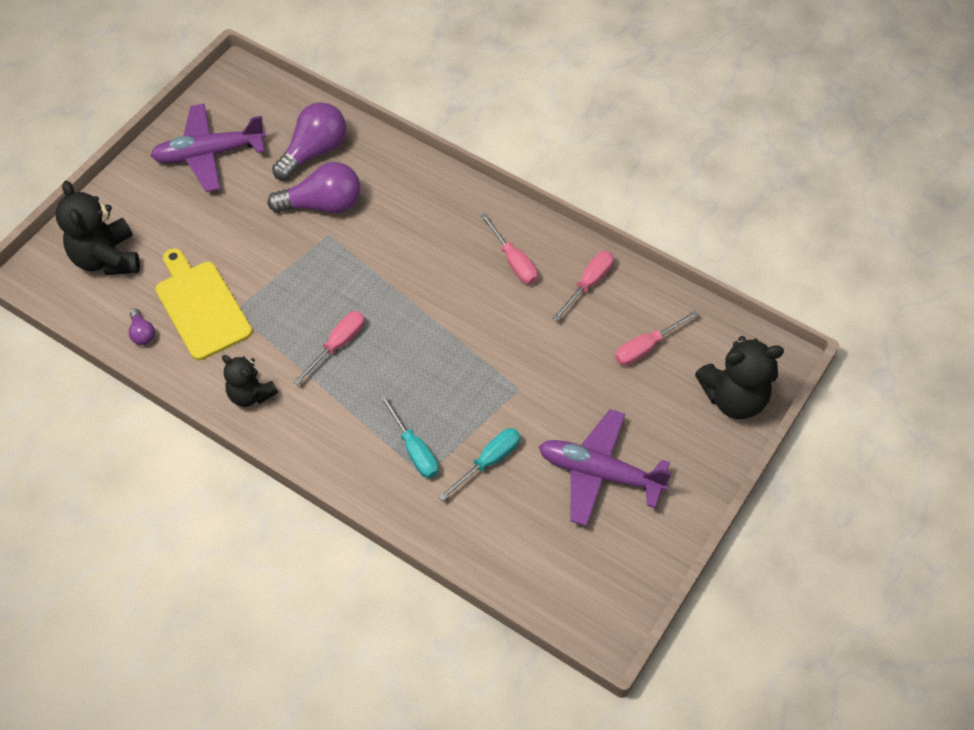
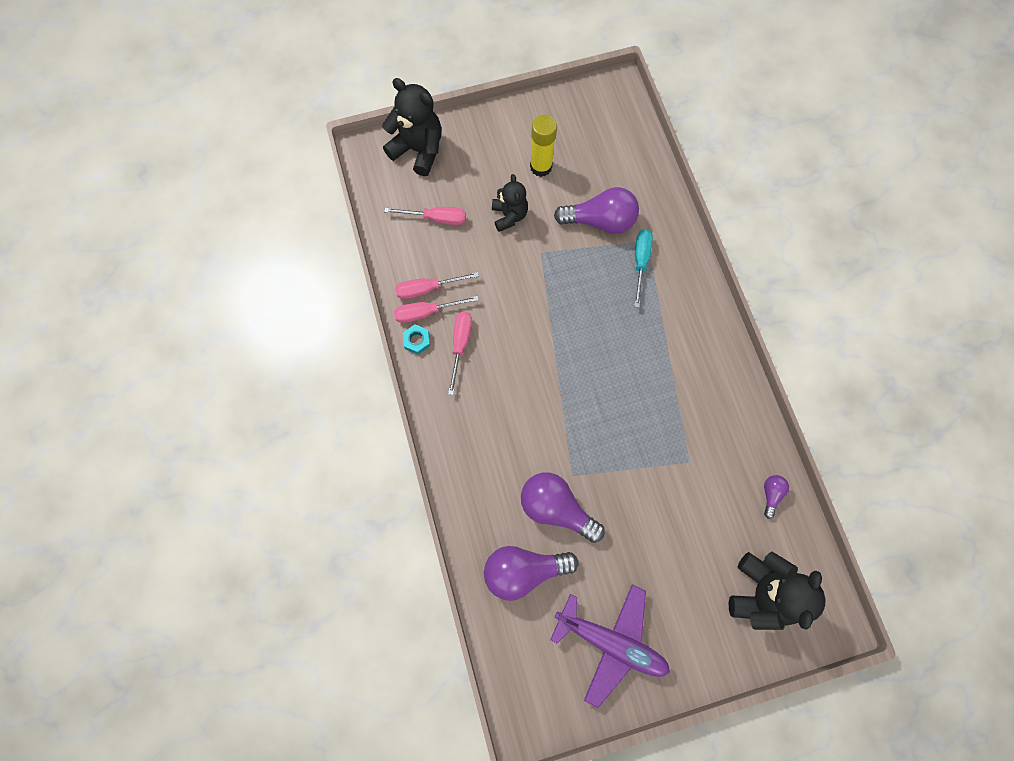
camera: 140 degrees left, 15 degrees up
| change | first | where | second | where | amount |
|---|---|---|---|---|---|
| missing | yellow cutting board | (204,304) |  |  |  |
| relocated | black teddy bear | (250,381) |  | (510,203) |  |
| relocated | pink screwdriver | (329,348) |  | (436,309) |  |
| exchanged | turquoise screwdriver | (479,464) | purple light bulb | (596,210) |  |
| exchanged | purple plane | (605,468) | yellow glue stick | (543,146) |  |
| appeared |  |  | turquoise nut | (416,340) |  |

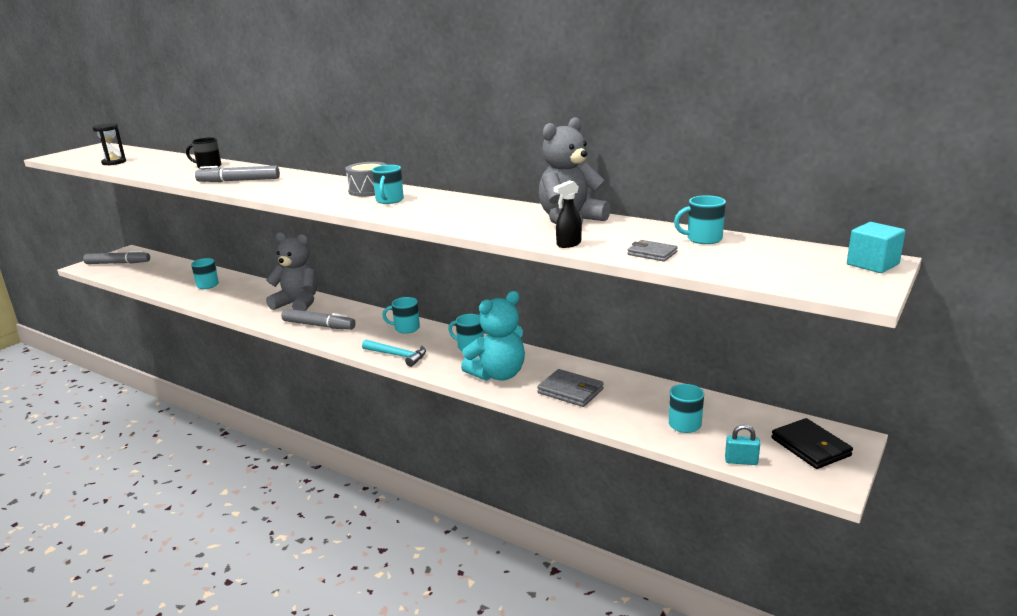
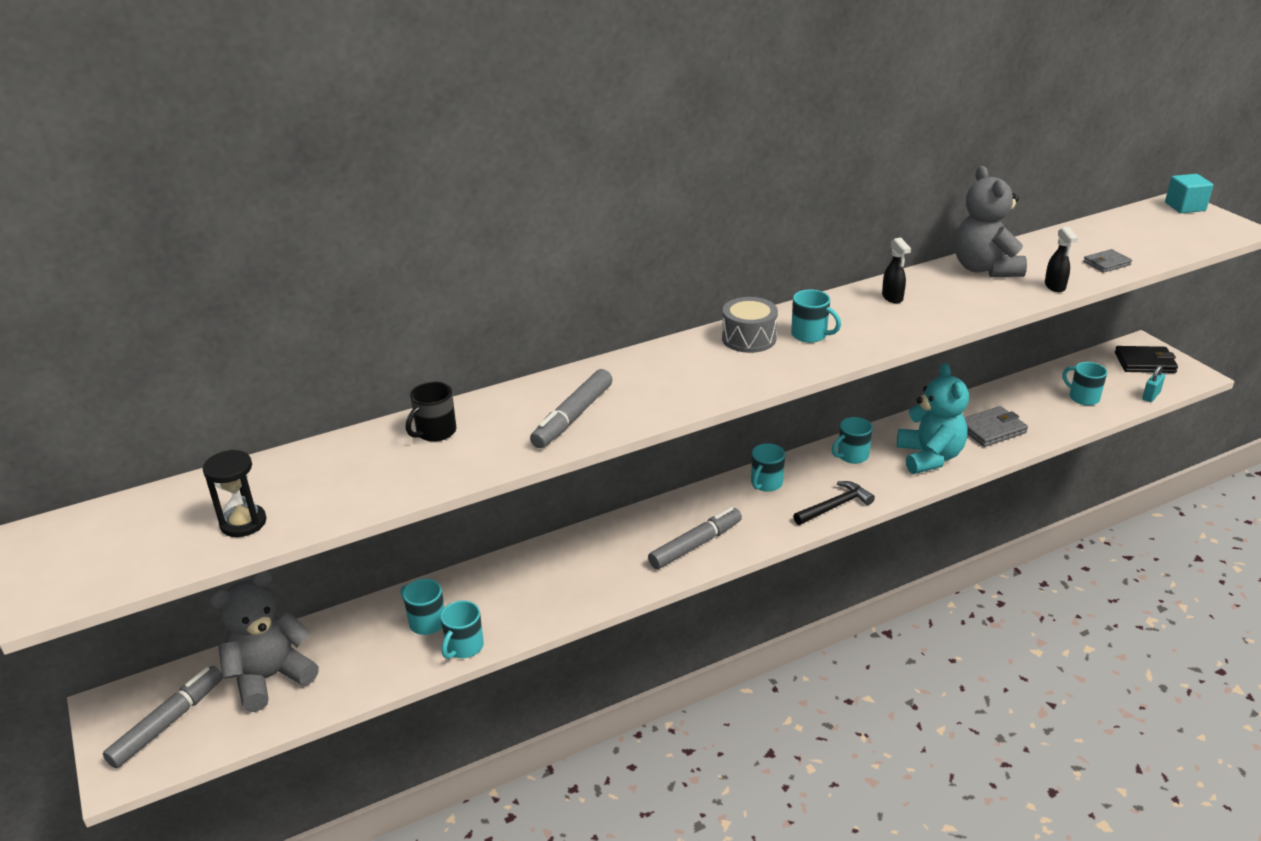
camera: 60 degrees left, 10 degrees up
| change | first | where | second | where | amount |
|---|---|---|---|---|---|
| relocated | grey teddy bear | (292,271) |  | (264,641) |  |
| colour | turquoise hammer | (394,353) | black hammer | (834,503) |  |
| relocated | turquoise mug | (700,219) |  | (462,629) |  |
| appeared |  |  | black spray bottle | (896,271) |  |

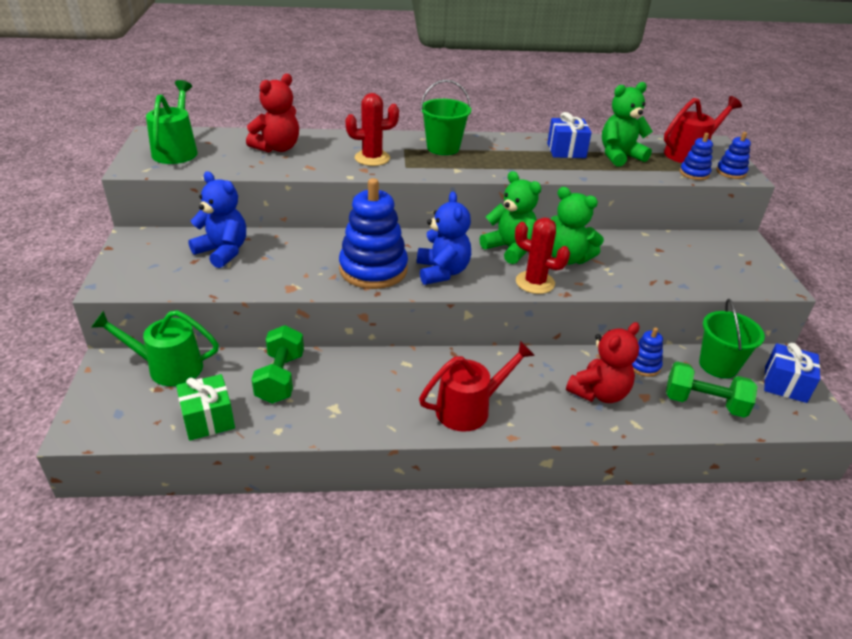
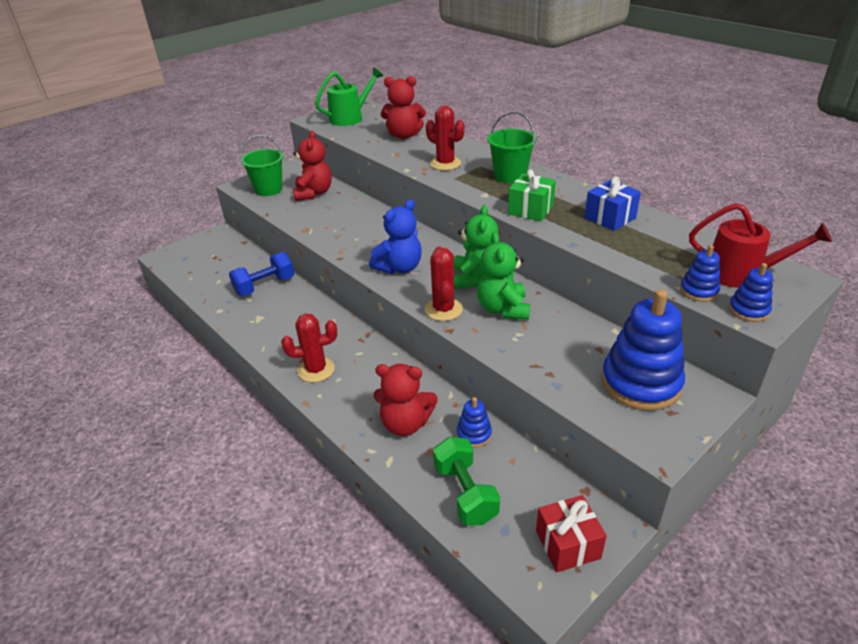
camera: 55 degrees right, 0 degrees up
| change | first | where | second | where | amount |
|---|---|---|---|---|---|
| missing | green watering can | (155,348) |  |  |  |
| relocated | green gift | (205,407) |  | (532,195) |  |
| colour | blue teddy bear | (217,219) | red teddy bear | (312,166) |  |
| colour | green dumbbell | (277,364) | blue dumbbell | (261,274) |  |
| relocated | blue stacking toy | (373,233) |  | (643,350) |  |
| exchanged | red watering can | (477,386) | red cactus | (309,347) |  |
| missing | green teddy bear | (627,124) |  |  |  |
| relocated | green bucket | (732,338) |  | (262,165) |  |
| colour | blue gift | (792,373) | red gift | (571,533) |  |

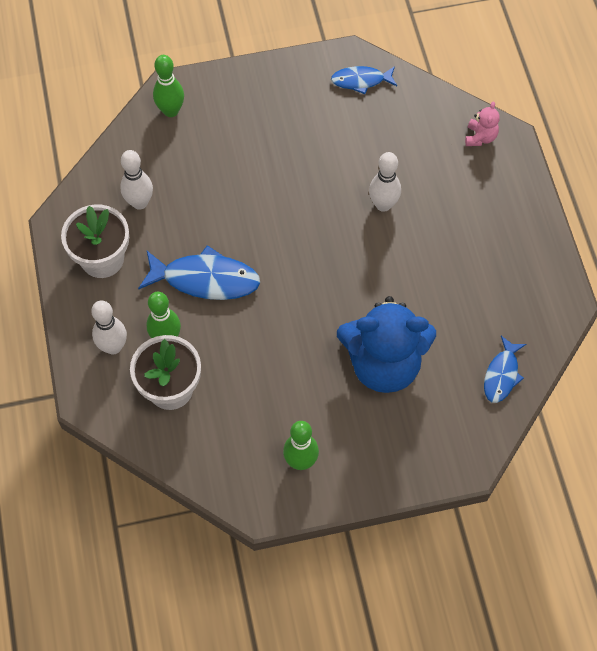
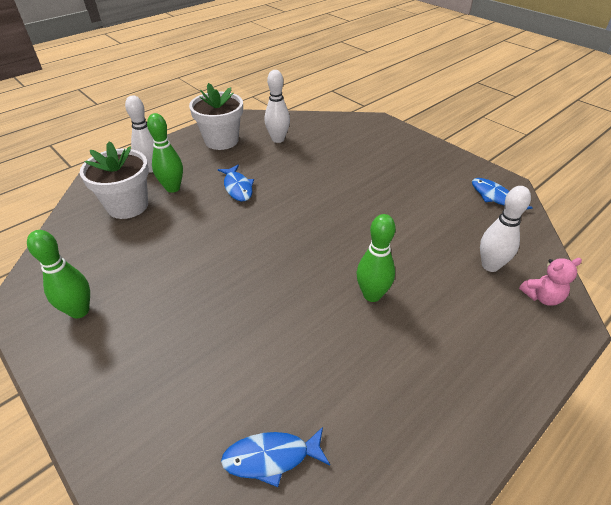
camera: 60 degrees right, 20 degrees down
| change | first | where | second | where | amount |
|---|---|---|---|---|---|
| size | blue fish | (199,272) |  | (236,183) | x0.60 |
| relocated | green bowling pin | (168,86) |  | (376,258) |  |
| missing | blue teddy bear | (386,344) |  |  |  |
| relocated | white bowling pin | (385,182) |  | (505,229) |  |

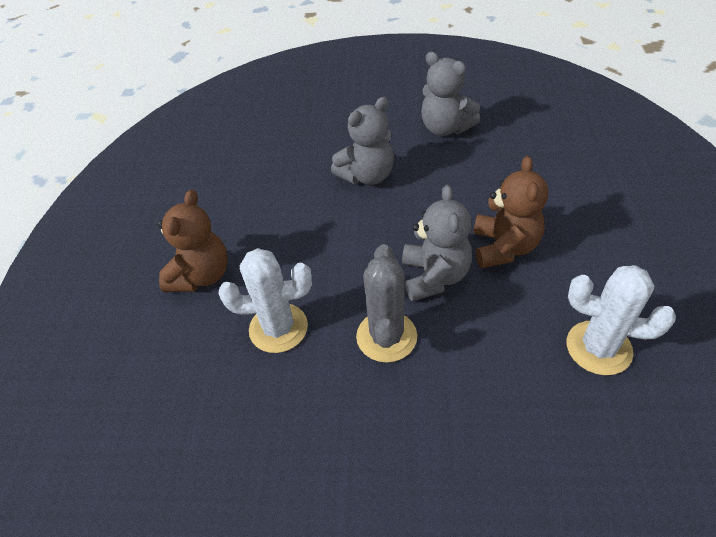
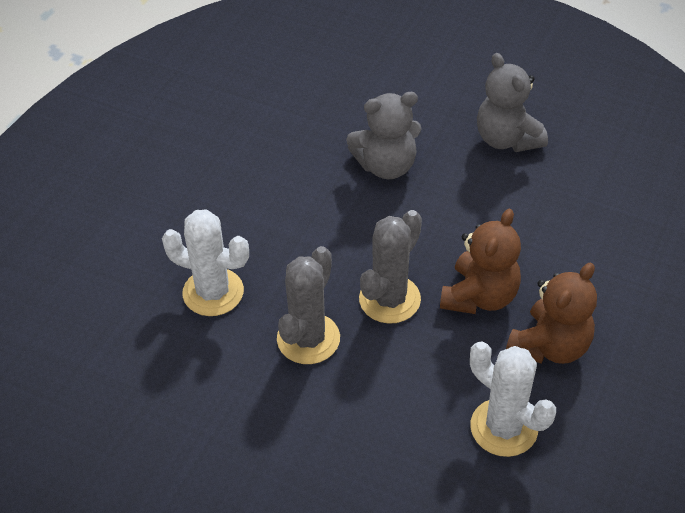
camera: 20 degrees right, 0 degrees up
| change | first | where | second | where | amount |
|---|---|---|---|---|---|
| relocated | brown teddy bear | (193,241) |  | (551,313) |  |
| exchanged | grey teddy bear | (437,243) | grey cactus | (390,267) |  |

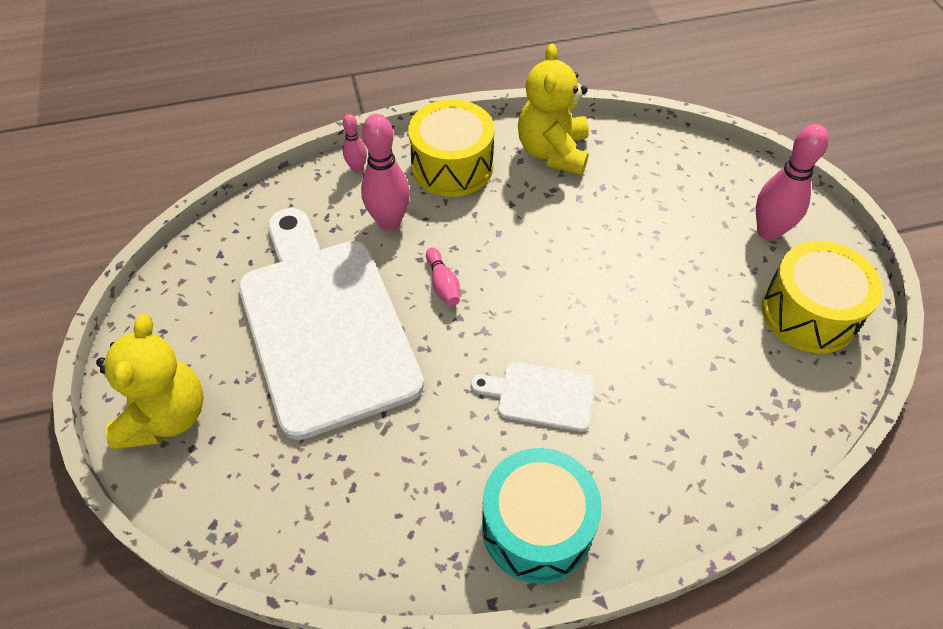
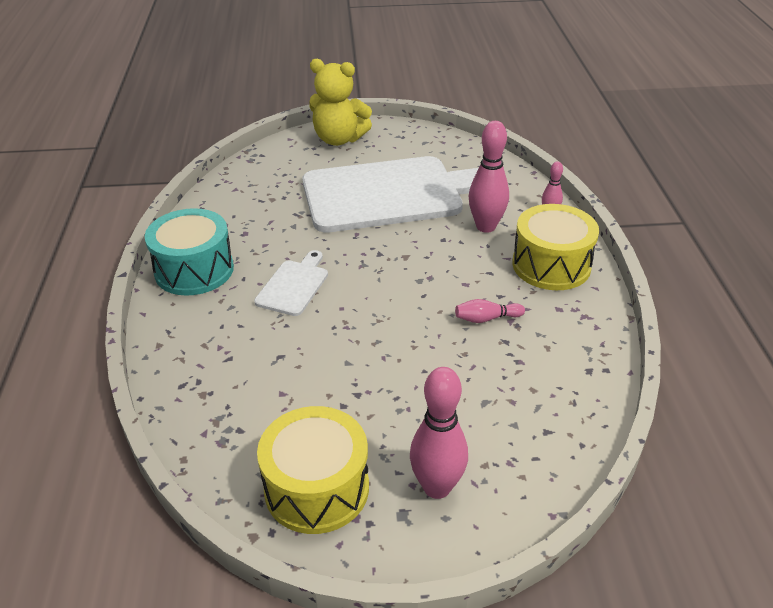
camera: 100 degrees right, 15 degrees down
| change | first | where | second | where | amount |
|---|---|---|---|---|---|
| relocated | pink bowling pin | (443,276) |  | (490,311) |  |
| missing | yellow teddy bear | (553,109) |  |  |  |

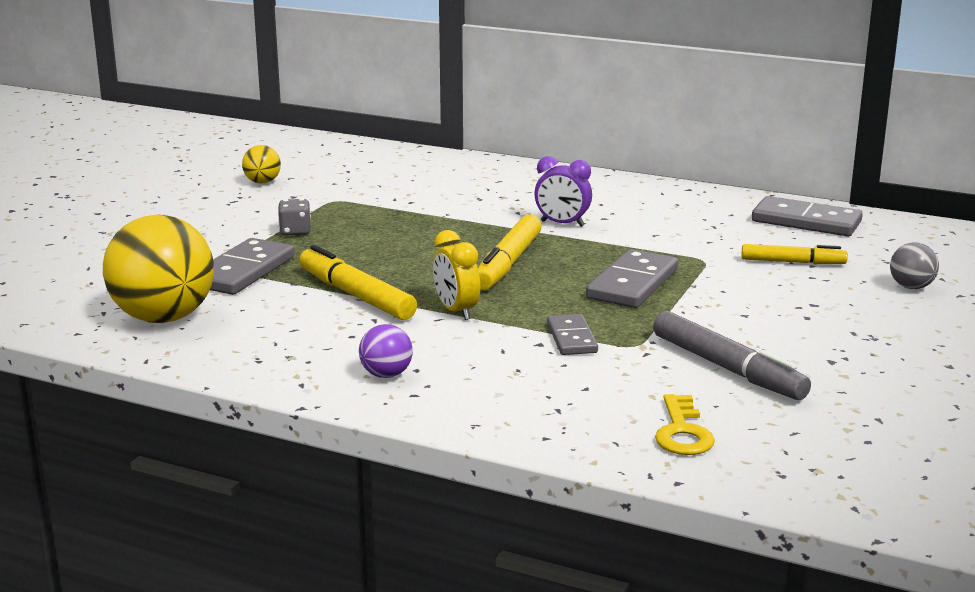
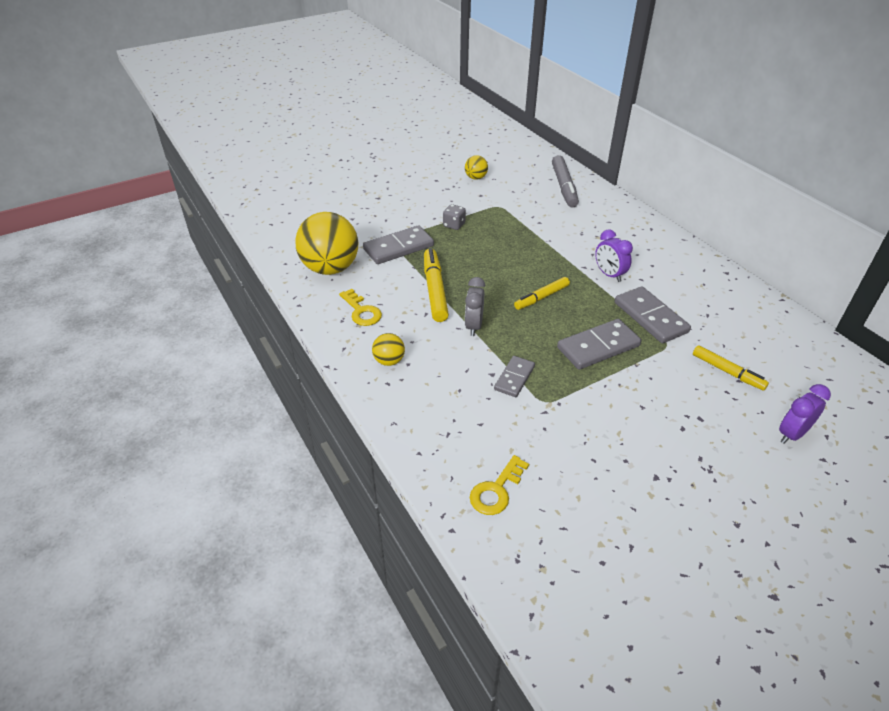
camera: 35 degrees right, 20 degrees up
| change | first | where | second | where | amount |
|---|---|---|---|---|---|
| colour | purple ball | (386,351) | yellow ball | (388,349) |  |
| colour | yellow clock | (456,275) | grey clock | (475,306) |  |
| size | yellow marker | (510,252) |  | (542,293) | x0.64 |
| relocated | grey marker | (732,355) |  | (565,181) |  |
| relocated | grey domino | (807,216) |  | (653,314) |  |
| exchanged | grey ball | (914,266) | purple clock | (805,414) |  |
| appeared |  |  | yellow key | (360,307) |  |

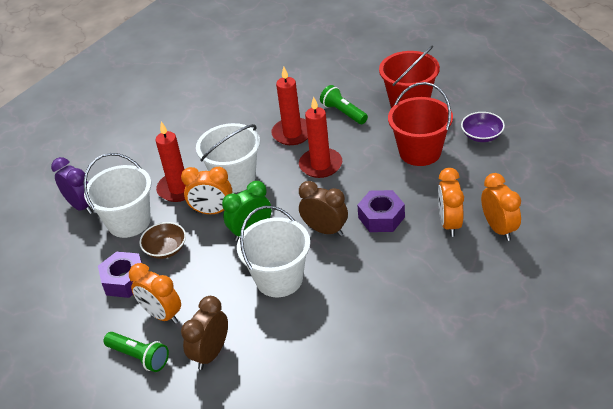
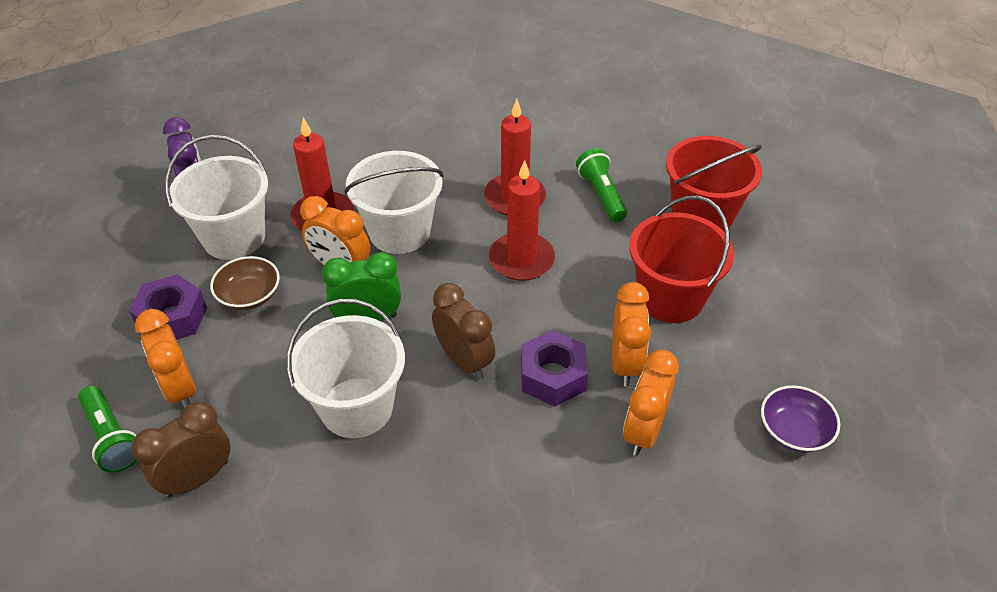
camera: 20 degrees right, 5 degrees up
| change | first | where | second | where | amount |
|---|---|---|---|---|---|
| relocated | purple bowl | (483,127) |  | (800,418) |  |
| relocated | orange clock | (501,207) |  | (631,334) |  |

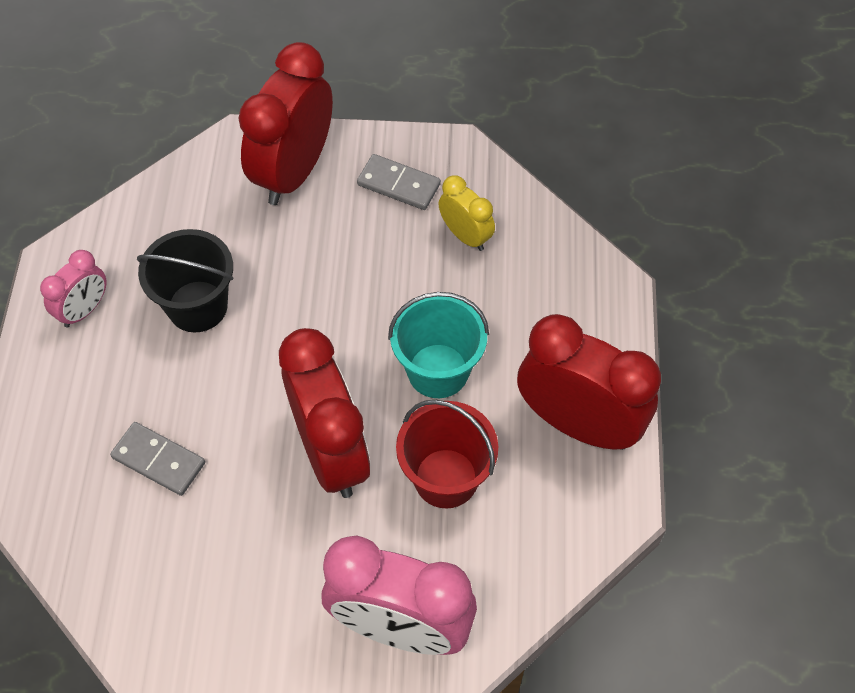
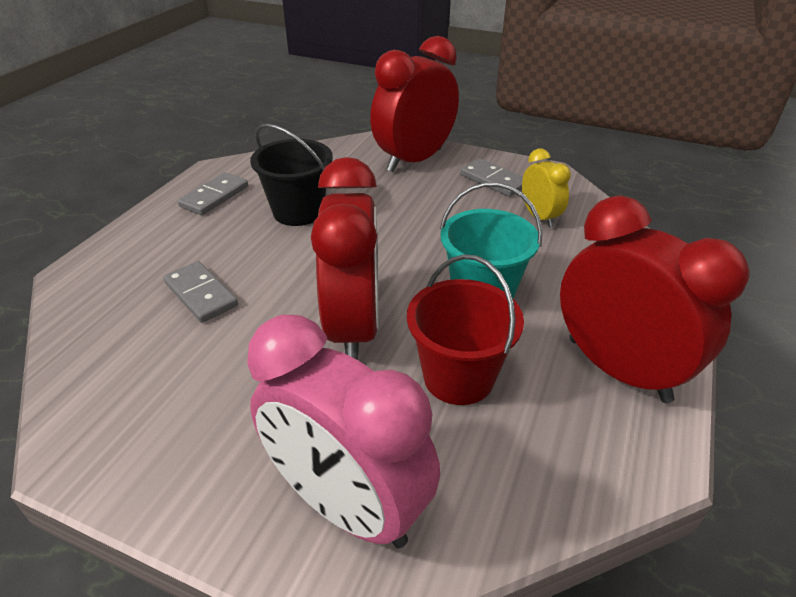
camera: 20 degrees right, 20 degrees down
| change | first | where | second | where | amount |
|---|---|---|---|---|---|
| exchanged | pink clock | (73,289) | grey domino | (212,193) |  |

